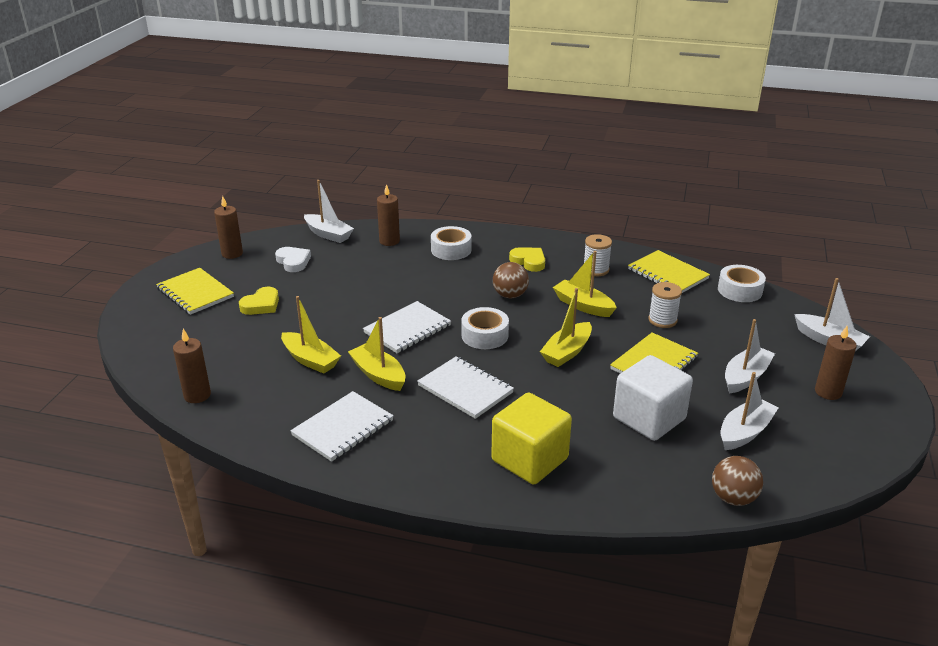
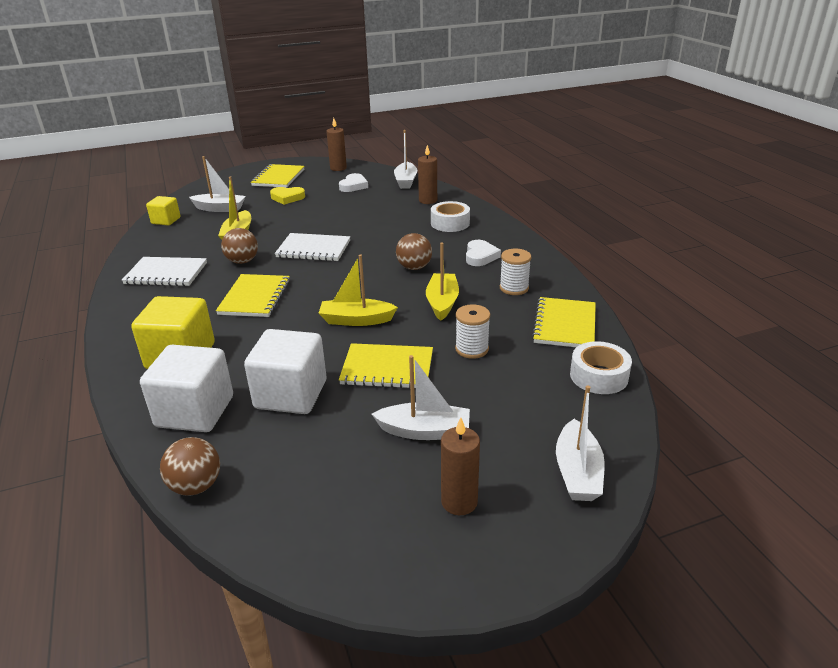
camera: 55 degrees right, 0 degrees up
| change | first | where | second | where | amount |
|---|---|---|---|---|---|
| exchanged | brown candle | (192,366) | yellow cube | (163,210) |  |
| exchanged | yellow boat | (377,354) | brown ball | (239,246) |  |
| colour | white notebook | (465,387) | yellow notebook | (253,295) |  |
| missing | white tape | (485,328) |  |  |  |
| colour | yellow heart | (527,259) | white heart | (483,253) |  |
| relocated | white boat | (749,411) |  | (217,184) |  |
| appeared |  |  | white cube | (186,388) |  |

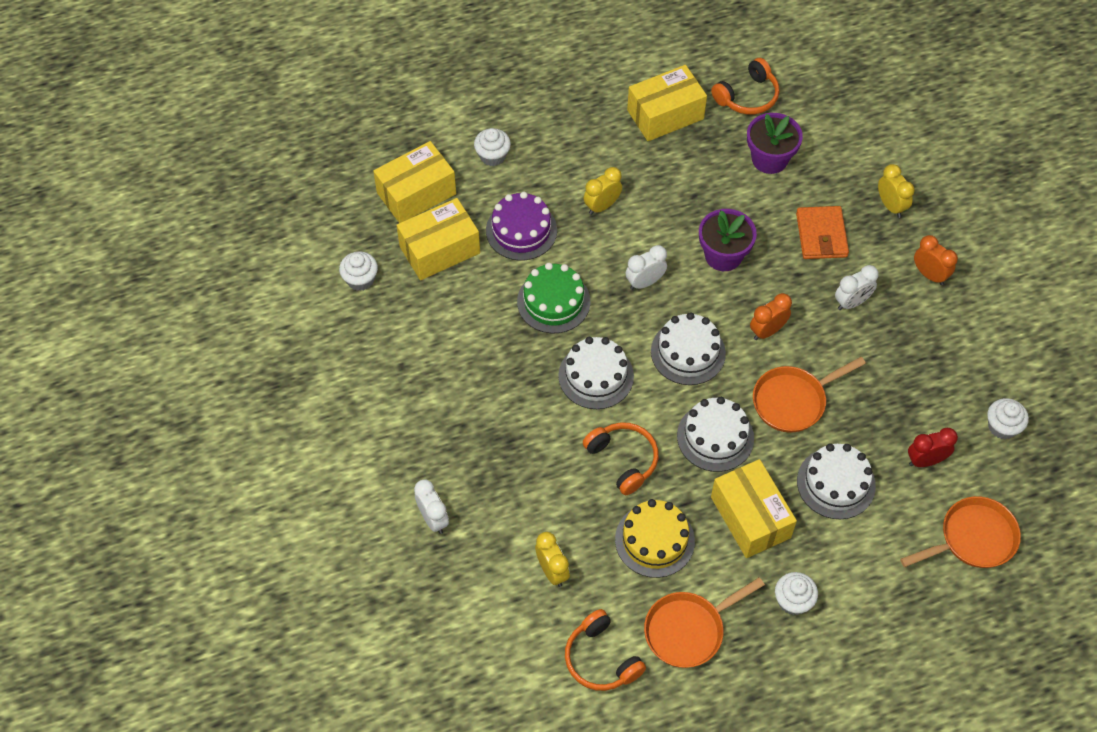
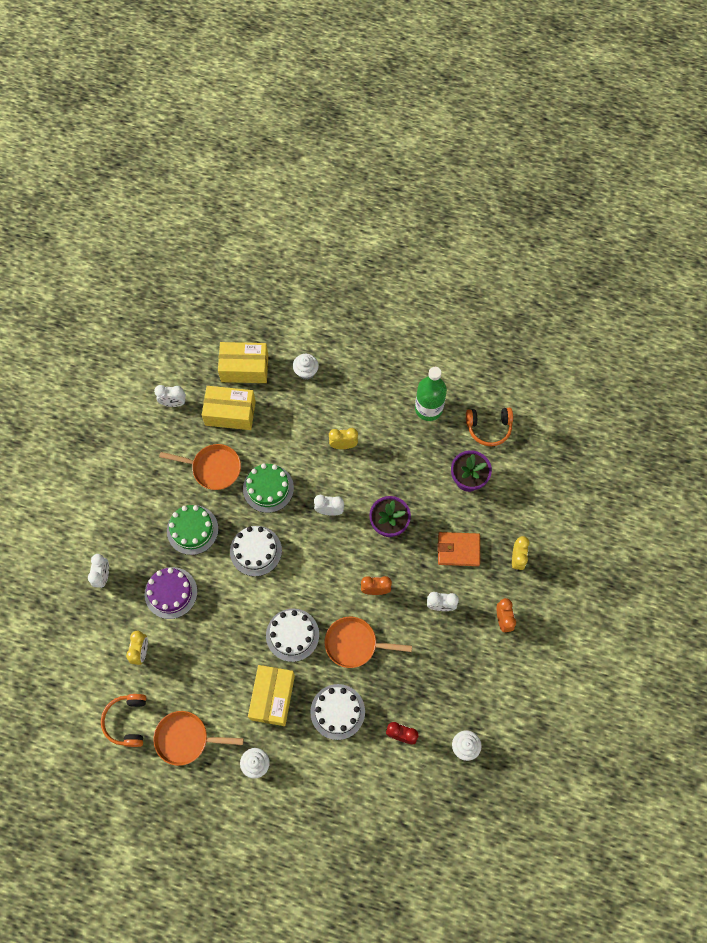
camera: 35 degrees right, 10 degrees up
| change | first | where | second | where | amount |
|---|---|---|---|---|---|
| exchanged | white cupcake | (358,271) | white clock | (170,396) |  |
| relocated | purple cake | (521,226) |  | (171,593) |  |
| missing | orange headphones | (621,458) |  |  |  |
| missing | yellow cake | (655,538) |  |  |  |
| exchanged | yellow box | (667,103) | green bottle | (431,394) |  |
| missing | white cake | (688,348) |  |  |  |
| spun | orange wallet | (822,232) |  | (458,549) | 60 degrees clockwise |
| relocated | orange pan | (960,532) |  | (200,467) |  |
| appeared |  |  | green cake | (192,530) |  |

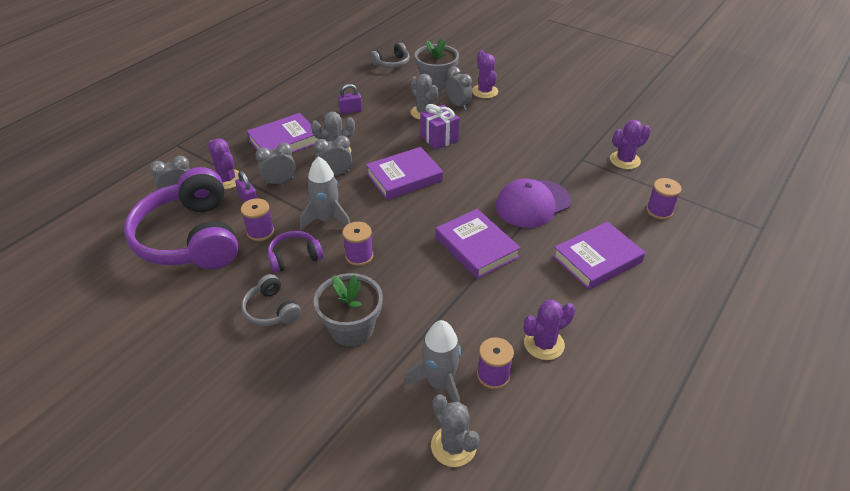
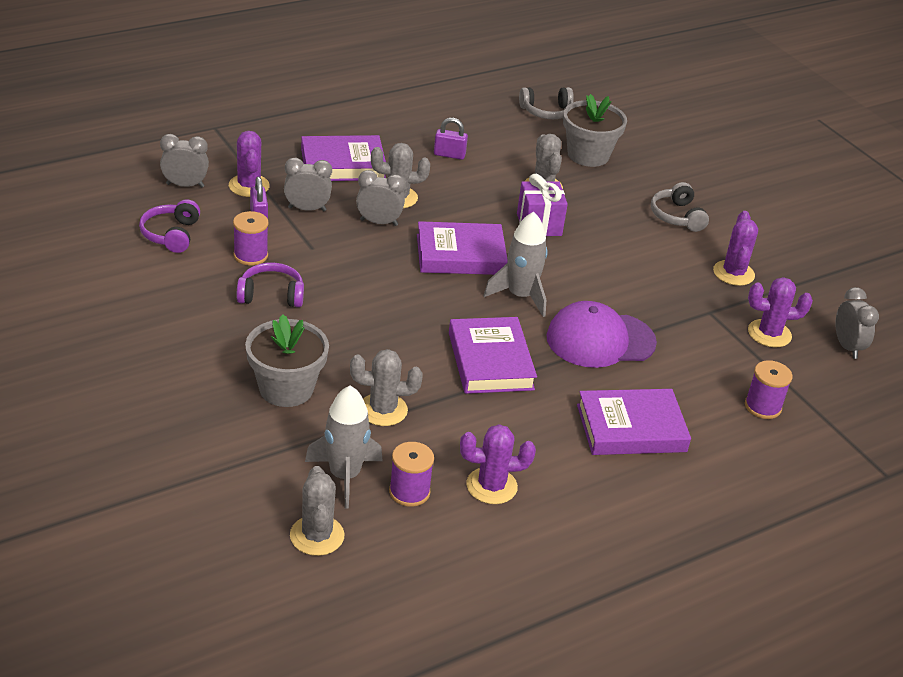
camera: 20 degrees right, 5 degrees down
| change | first | where | second | where | amount |
|---|---|---|---|---|---|
| size | purple headphones | (181,218) |  | (169,226) | x0.44 |
| relocated | grey headphones | (271,300) |  | (680,207) |  |
| relocated | grey rocket | (325,193) |  | (515,264) |  |
| missing | purple spool | (358,244) |  |  |  |
| relocated | grey clock | (459,88) |  | (857,323) |  |
| relocated | purple cactus | (485,74) |  | (735,248) |  |
| appeared |  |  | grey cactus | (386,387) |  |

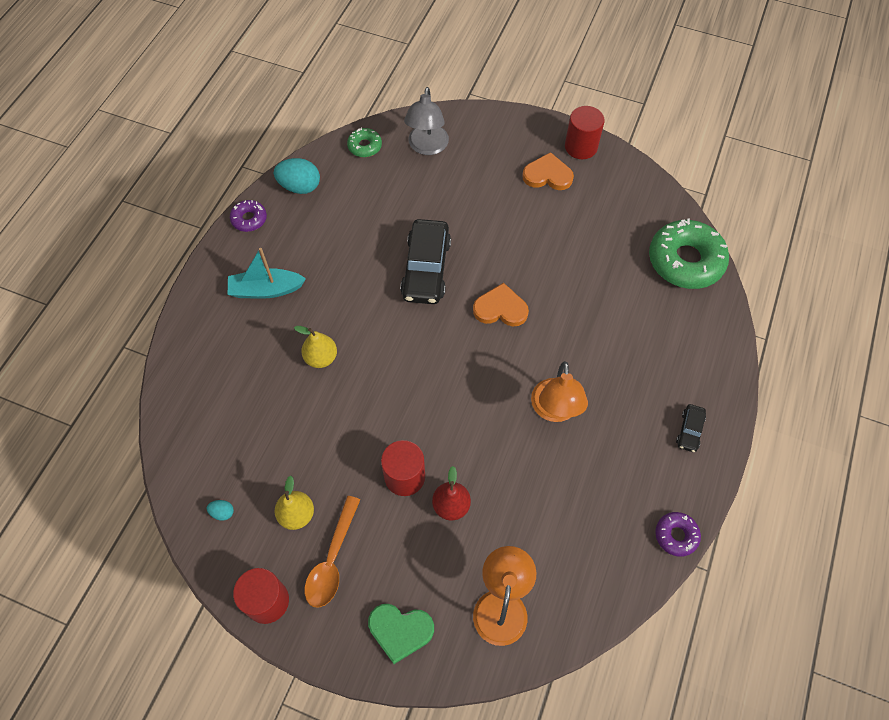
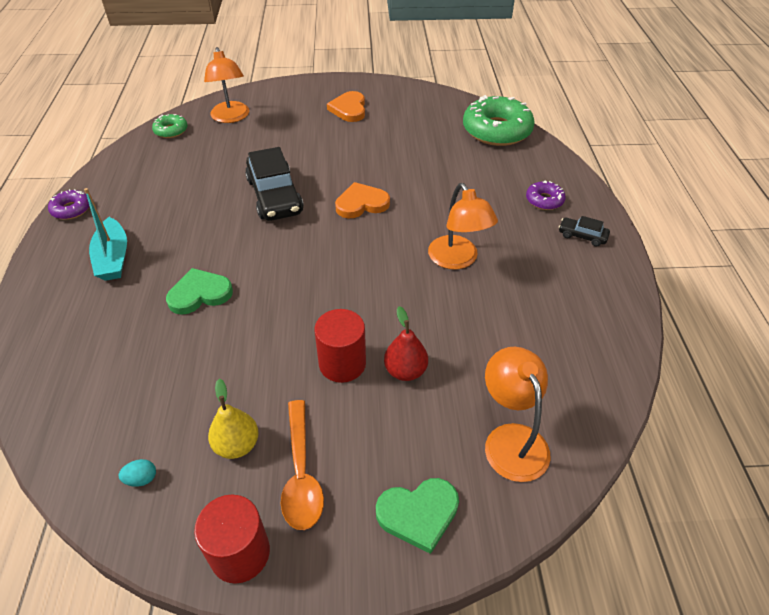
camera: 25 degrees left, 15 degrees down
| change | first | where | second | where | amount |
|---|---|---|---|---|---|
| spun | turquoise boat | (267,273) |  | (105,234) | 75 degrees counterclockwise |
| missing | turquoise egg | (297,176) |  |  |  |
| exchanged | yellow pear | (315,347) | green heart | (199,291) |  |
| colour | grey lamp | (426,121) | orange lamp | (226,85) |  |
| spun | orange heart | (548,171) |  | (346,106) | 75 degrees counterclockwise |
| missing | red cylinder | (585,132) |  |  |  |
| relocated | purple donut | (678,534) |  | (546,195) |  |
| spun | black car | (691,428) |  | (584,231) | 120 degrees clockwise |

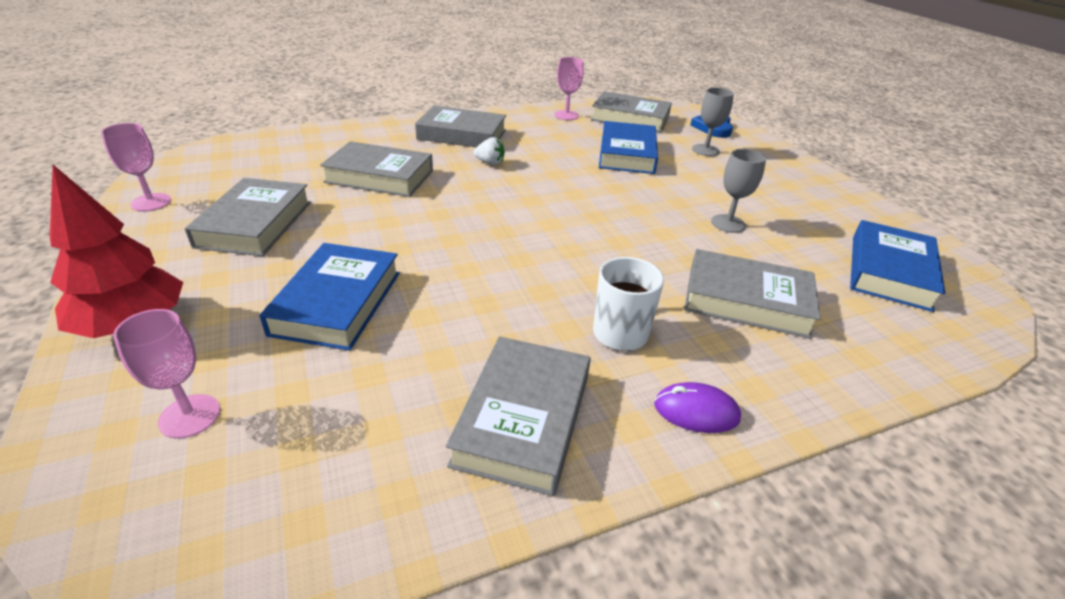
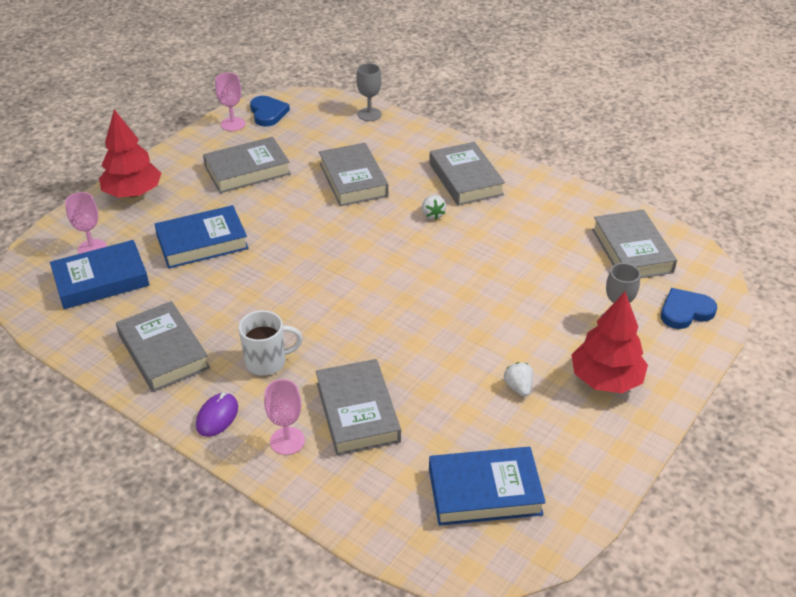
camera: 60 degrees right, 5 degrees up
| change | first | where | second | where | amount |
|---|---|---|---|---|---|
| spun | grey book | (518,416) |  | (163,346) | 75 degrees clockwise |
| relocated | pink goblet | (569,88) |  | (284,417) |  |
| relocated | blue book | (628,147) |  | (99,274) |  |
| spun | purple mouse | (697,407) |  | (217,414) | 45 degrees clockwise |
| relocated | grey goblet | (738,191) |  | (369,92) |  |
| appeared |  |  | blue heart | (270,111) |  |
| appeared |  |  | white strawberry | (518,379) |  |
| appeared |  |  | red tree | (610,342) |  |

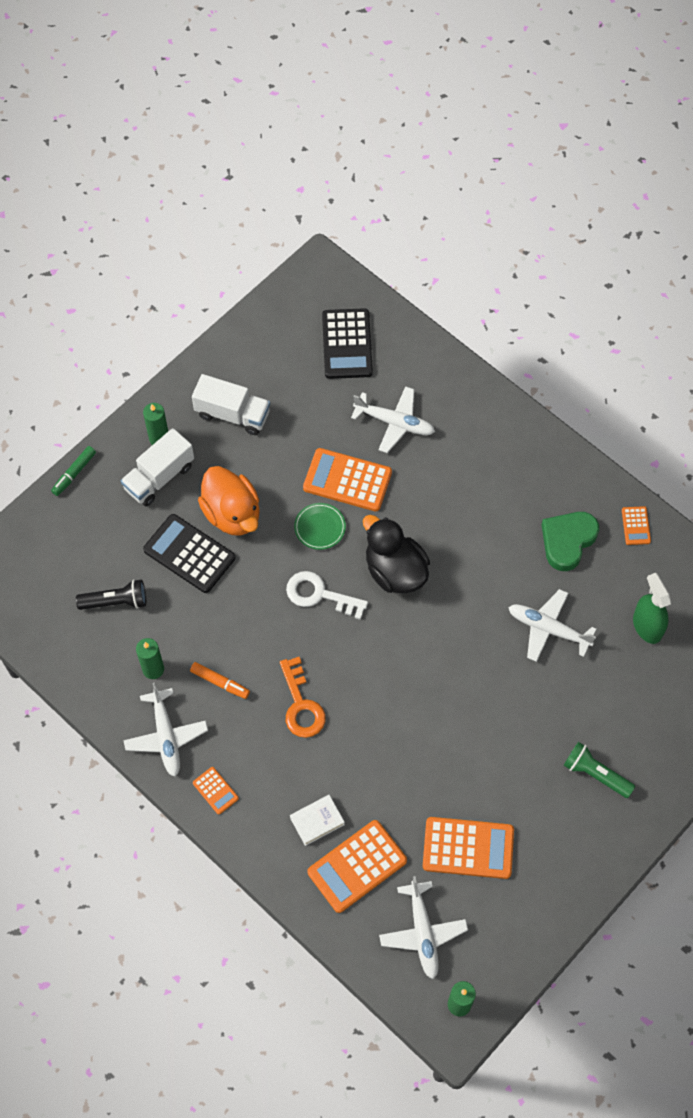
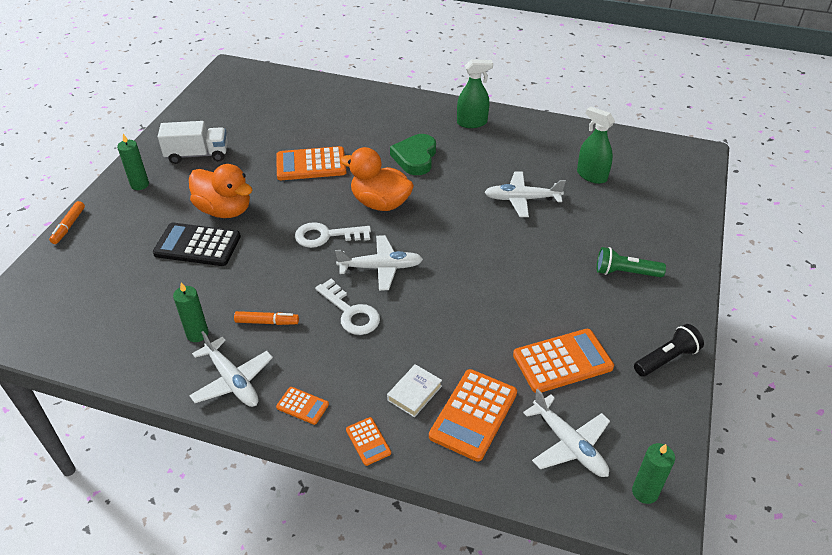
camera: 25 degrees left, 20 degrees down
| change | first | where | second | where | amount |
|---|---|---|---|---|---|
| colour | green marker | (73,471) | orange marker | (67,222) |  |
| relocated | black flashlight | (111,594) |  | (669,350) |  |
| missing | white truck | (157,467) |  |  |  |
| colour | orange key | (303,697) | white key | (347,307) |  |
| missing | green plate | (320,526) |  |  |  |
| missing | black calculator | (347,343) |  |  |  |
| relocated | white plane | (393,419) |  | (379,263) |  |
| colour | black duck | (396,554) | orange duck | (377,179) |  |
| relocated | green heart | (570,541) |  | (413,154) |  |
| relocated | orange calculator | (636,525) |  | (368,441) |  |
| appeared |  |  | green spray bottle | (475,93) |  |

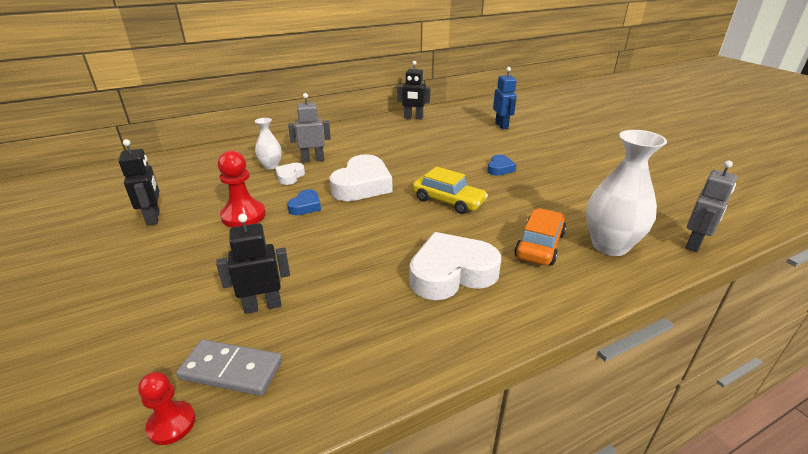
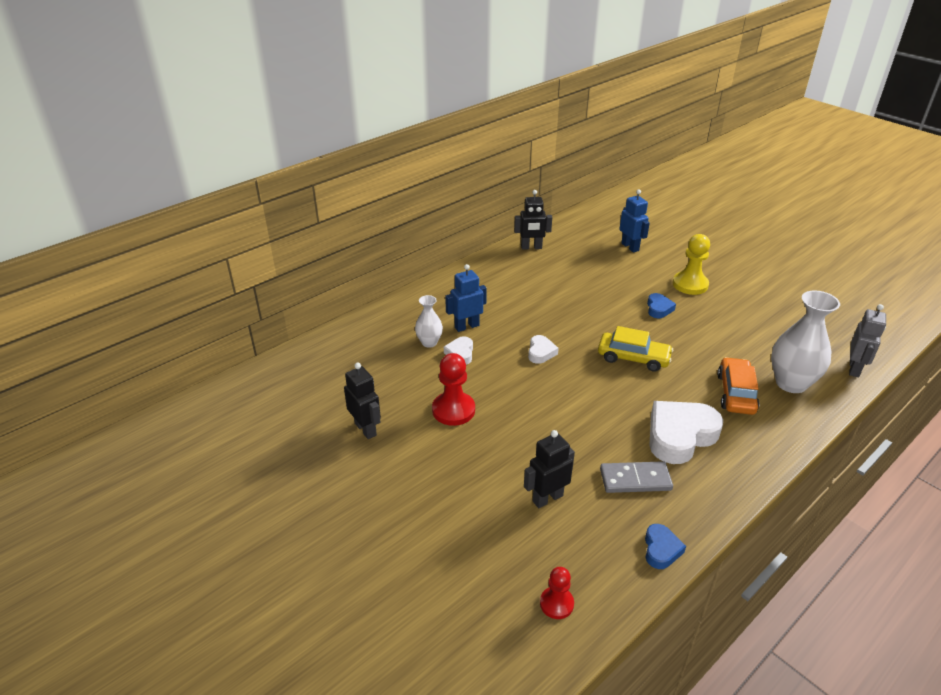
camera: 15 degrees left, 5 degrees up
| change | first | where | second | where | amount |
|---|---|---|---|---|---|
| relocated | grey domino | (229,367) |  | (636,477) |  |
| relocated | blue heart | (304,202) |  | (665,546) |  |
| colour | grey robot | (309,127) | blue robot | (466,298) |  |
| size | white heart | (361,177) |  | (543,349) | x0.49 |
| appeared |  |  | yellow pawn | (691,264) |  |

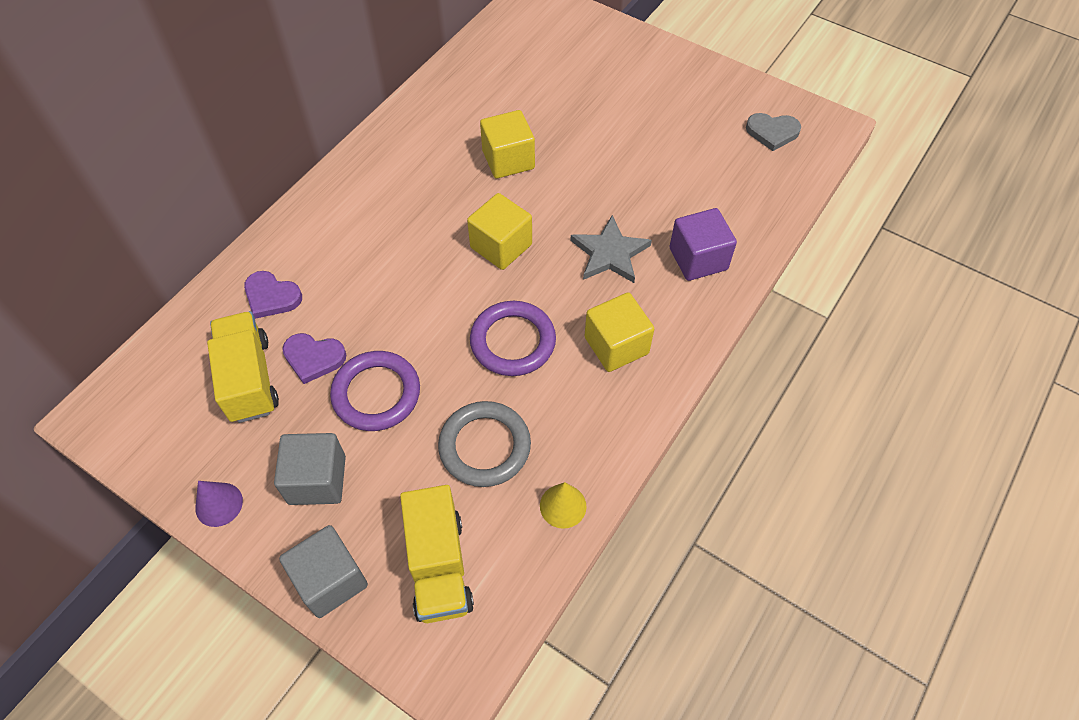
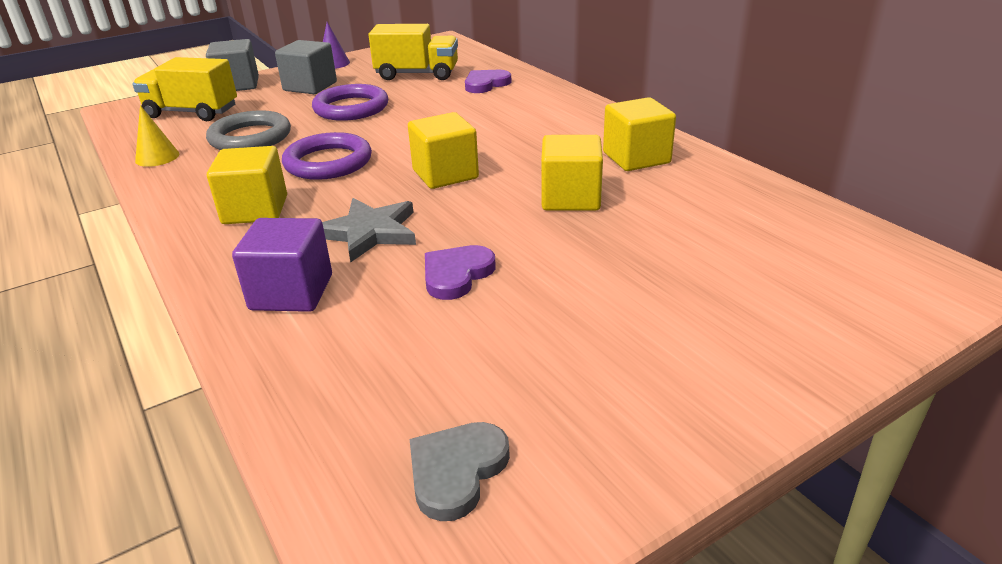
camera: 115 degrees right, 25 degrees down
| change | first | where | second | where | amount |
|---|---|---|---|---|---|
| relocated | purple heart | (314,358) |  | (460,272) |  |
| appeared |  |  | yellow cube | (639,134) |  |

